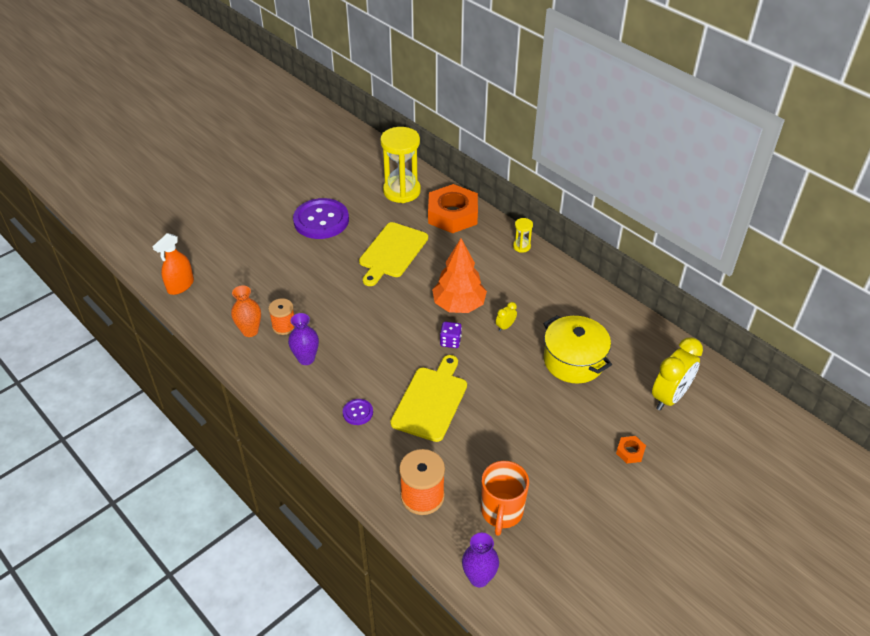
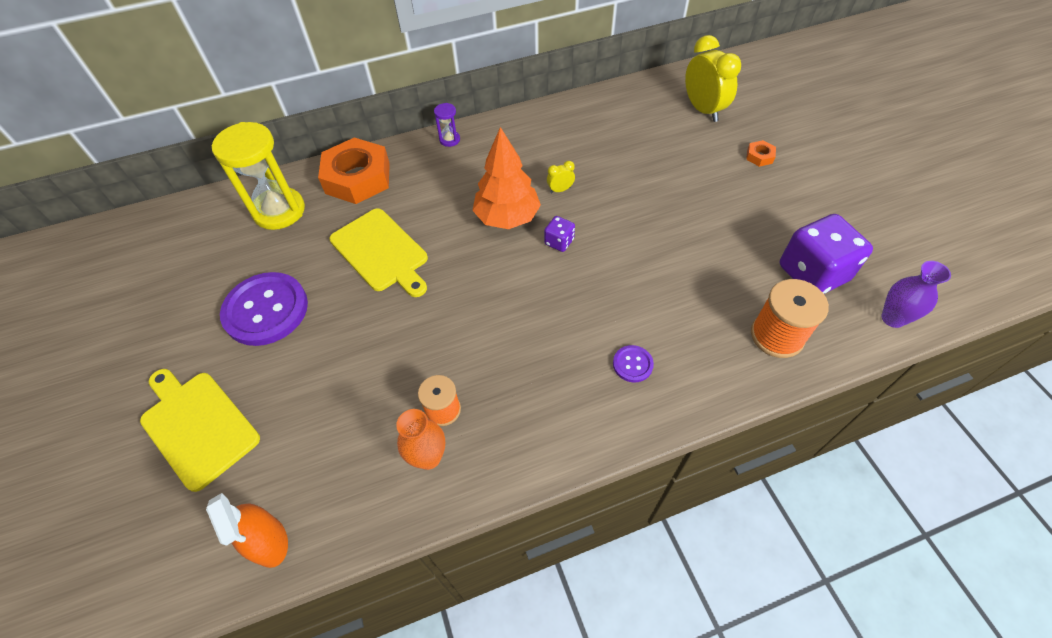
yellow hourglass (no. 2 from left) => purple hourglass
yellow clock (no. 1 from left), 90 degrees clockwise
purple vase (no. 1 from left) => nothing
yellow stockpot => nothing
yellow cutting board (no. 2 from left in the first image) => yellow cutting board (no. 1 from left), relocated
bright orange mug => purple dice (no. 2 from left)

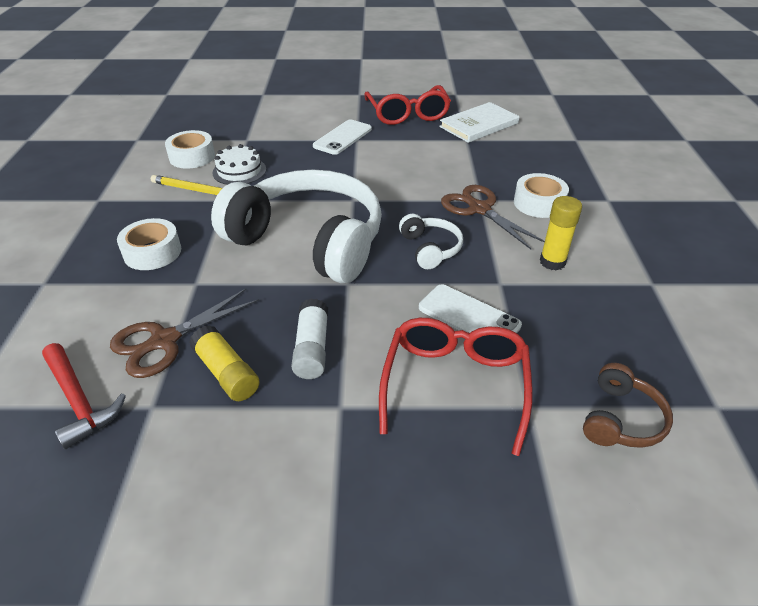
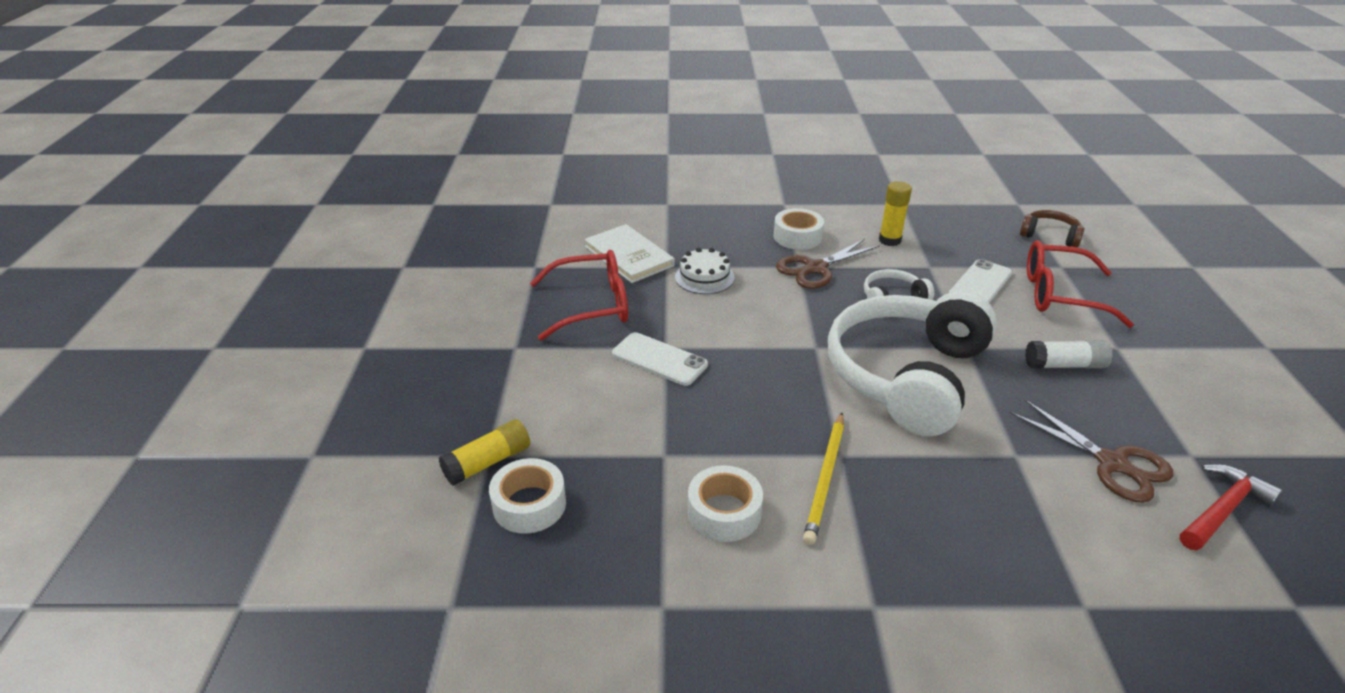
white gateau, relocated
white roll of tape (no. 1 from left), relocated
yellow glue (no. 1 from left), relocated

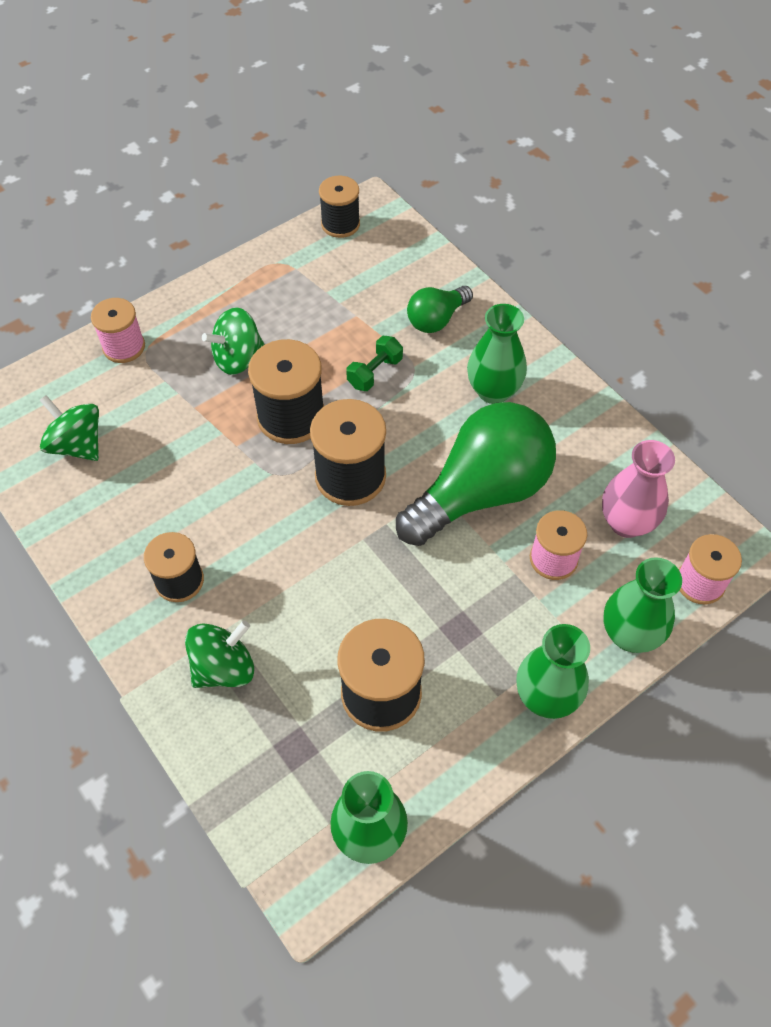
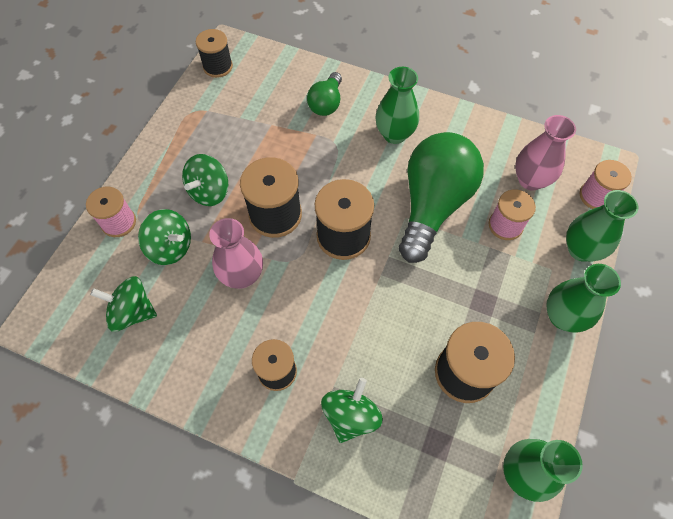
emerald hand weight => nothing
nothing => emerald toy top (no. 2 from left)
nothing => rose-pink vase (no. 1 from left)

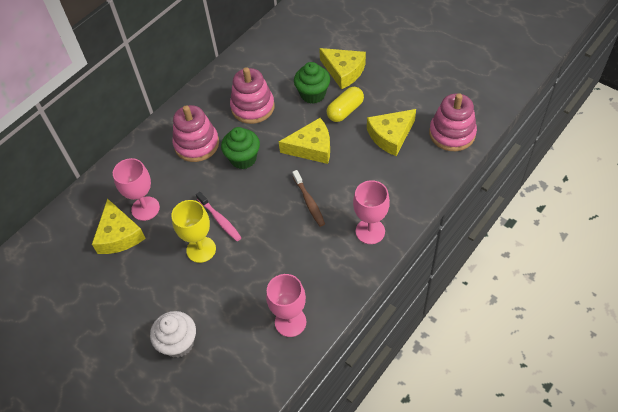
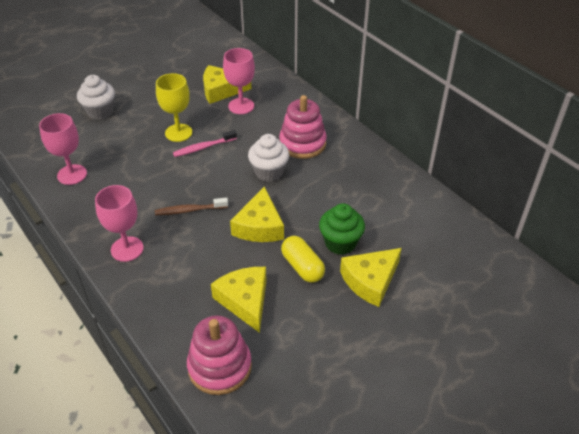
rose-pink ring stacker (no. 2 from left) => nothing
emerald muffin (no. 1 from left) => white muffin (no. 2 from left)

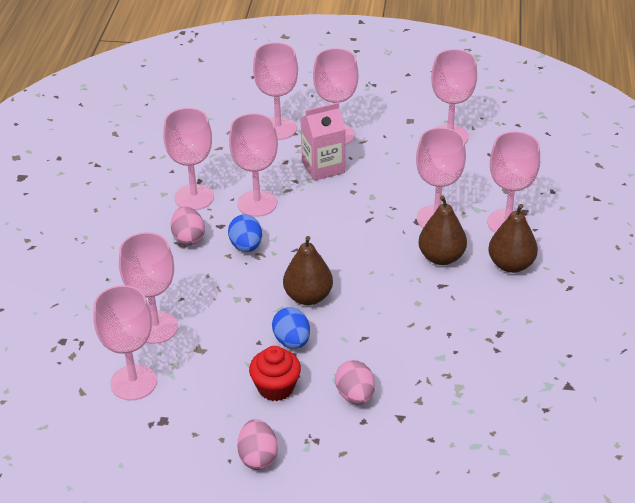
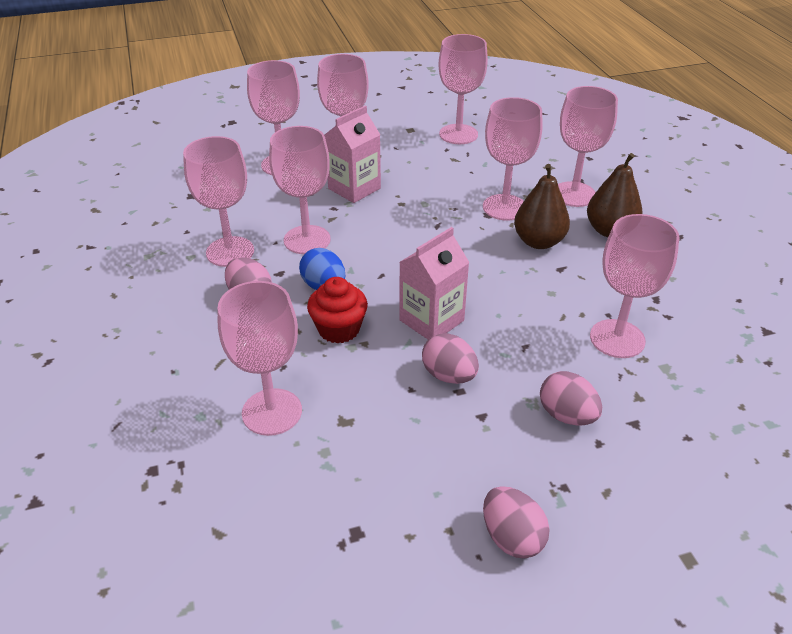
russet pear fruit (no. 1 from left) => rose-pink juice carton (no. 2 from left)
rose-pink goblet (no. 1 from left in the first image) => rose-pink goblet (no. 9 from left), relocated
cobalt toy egg (no. 2 from left) => rose-pink toy egg (no. 2 from left)
crimson muffin, relocated

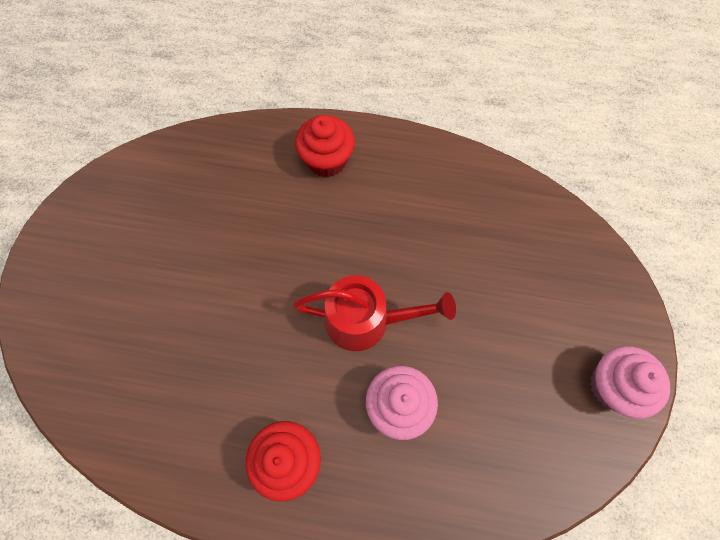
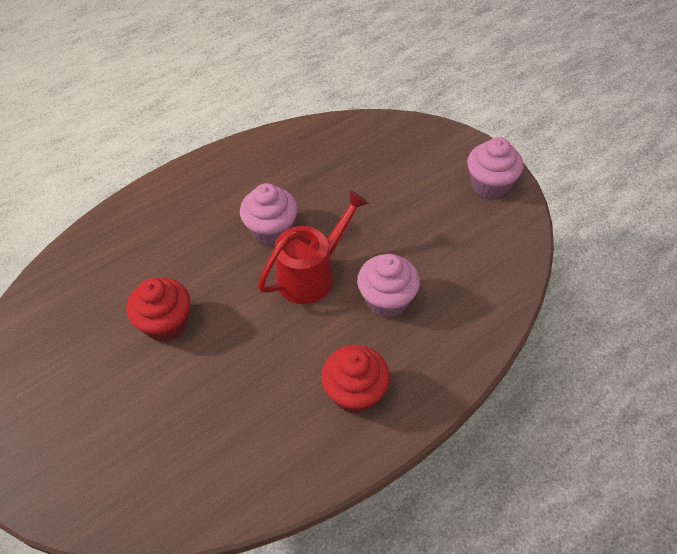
crimson muffin (no. 2 from left in the first image) => crimson muffin (no. 1 from left), relocated
nothing => rose-pink muffin (no. 1 from left)

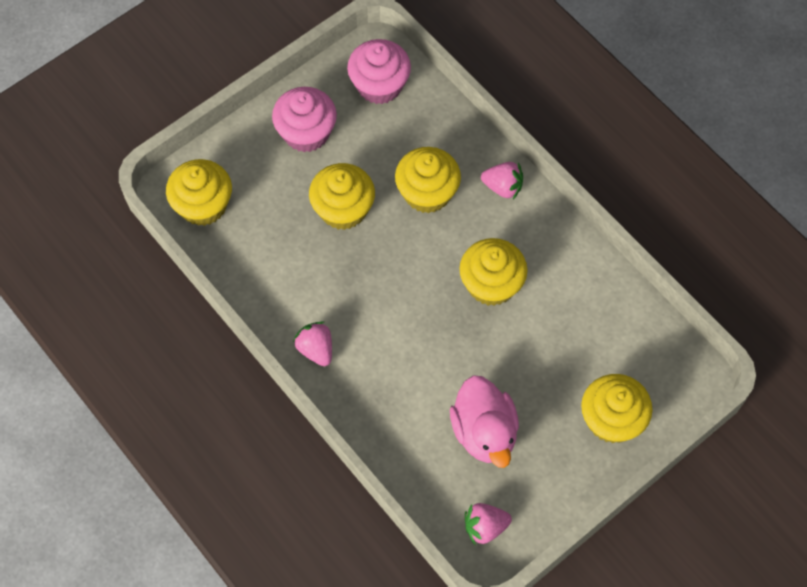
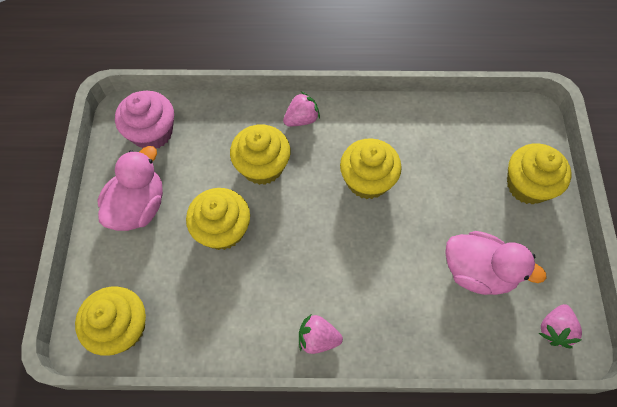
rose-pink muffin (no. 1 from left) => rose-pink toy duck (no. 1 from left)

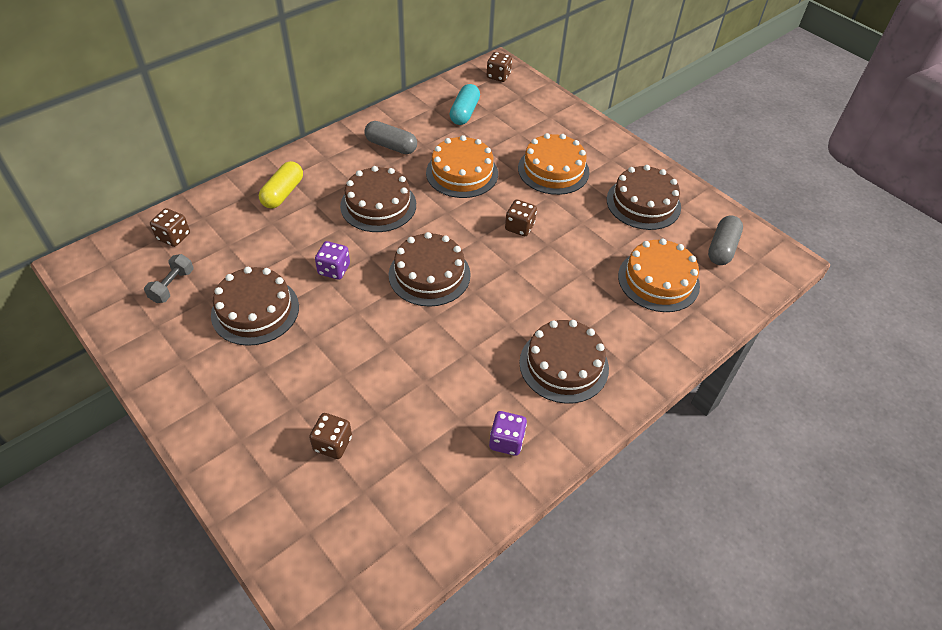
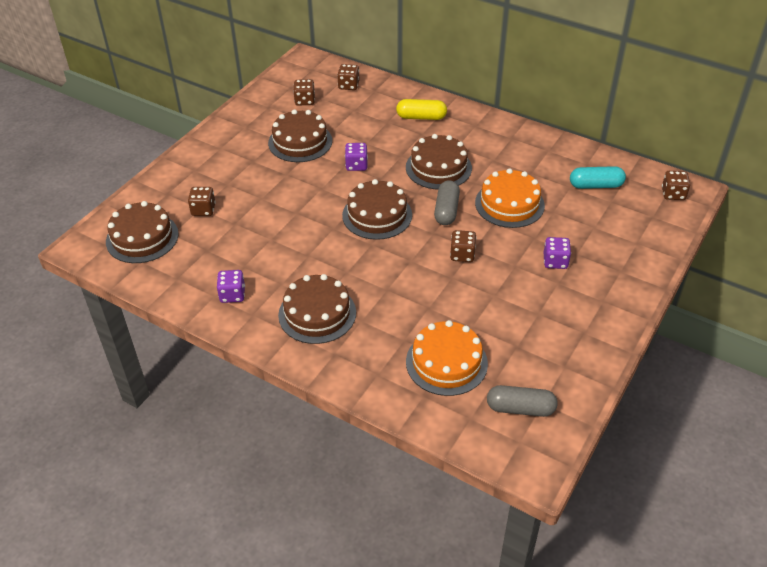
ash-grey capsule (no. 1 from left), relocated
bright orange gateau (no. 2 from left) => purple dice (no. 3 from left)
russet gateau (no. 5 from left in the first image) => russet gateau (no. 1 from left), relocated
ash-grey hand weight => russet dice (no. 2 from left)

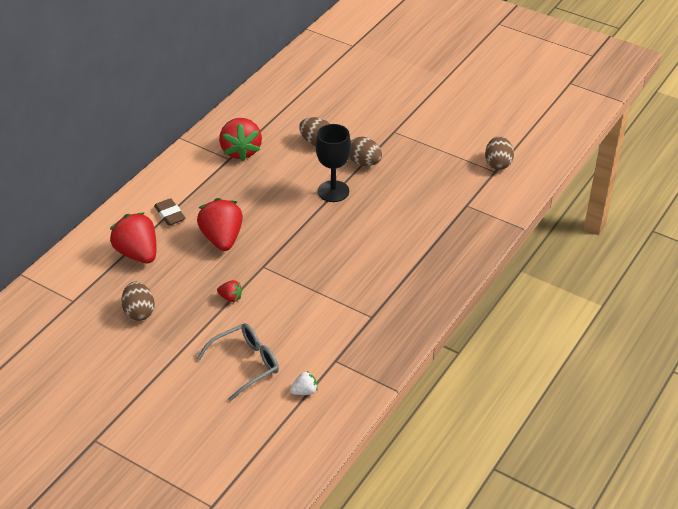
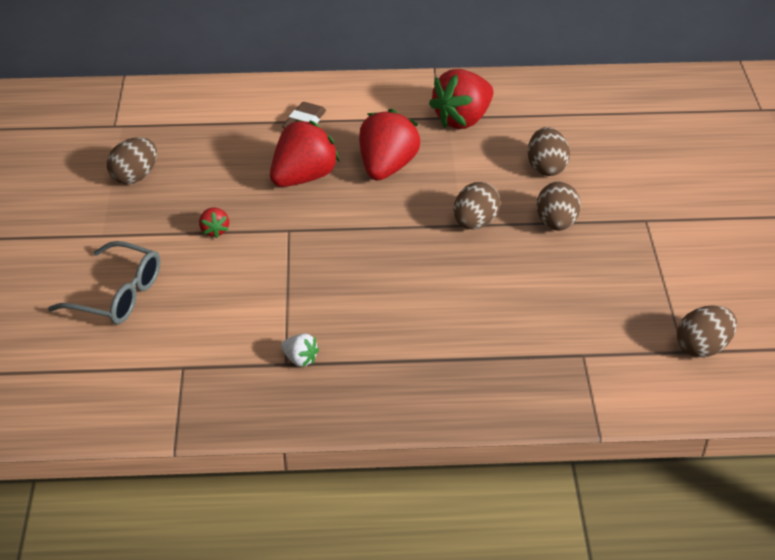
black goblet => russet toy egg (no. 2 from left)
crimson strawberry (no. 1 from left in the first image) => crimson strawberry (no. 3 from left), relocated
white strawberry, relocated

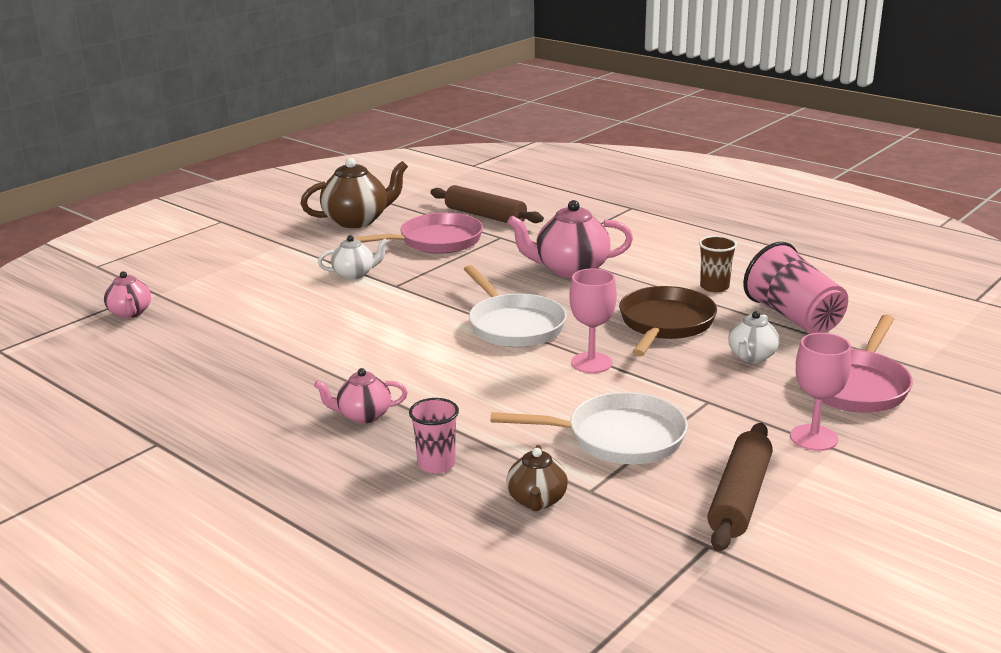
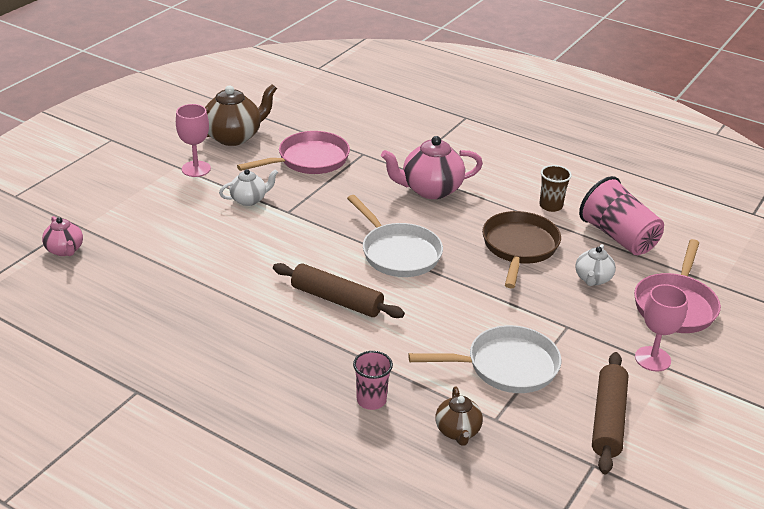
russet pastry roller (no. 1 from left), relocated
rose-pink goblet (no. 1 from left), relocated
rose-pink tea pot (no. 2 from left) => nothing

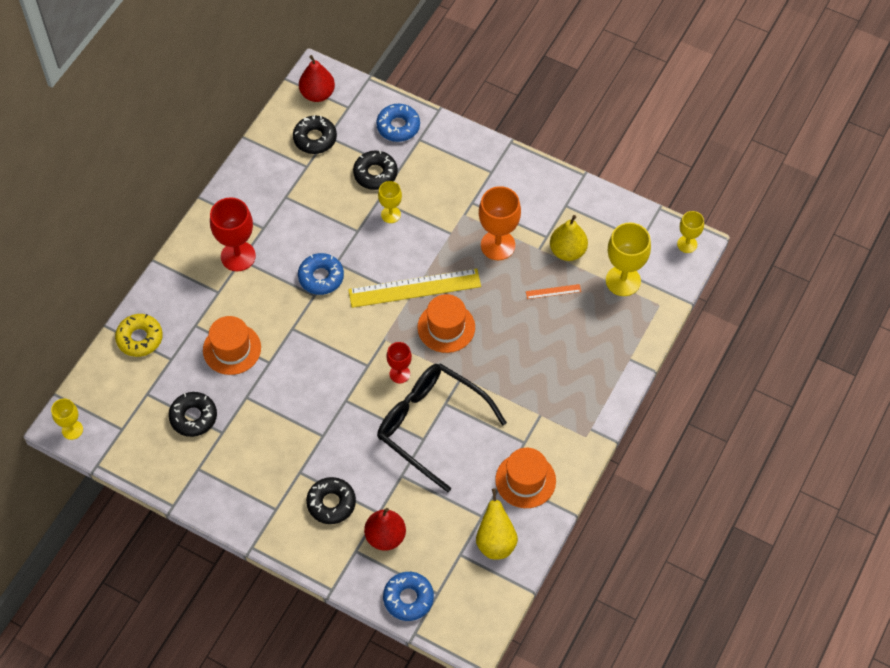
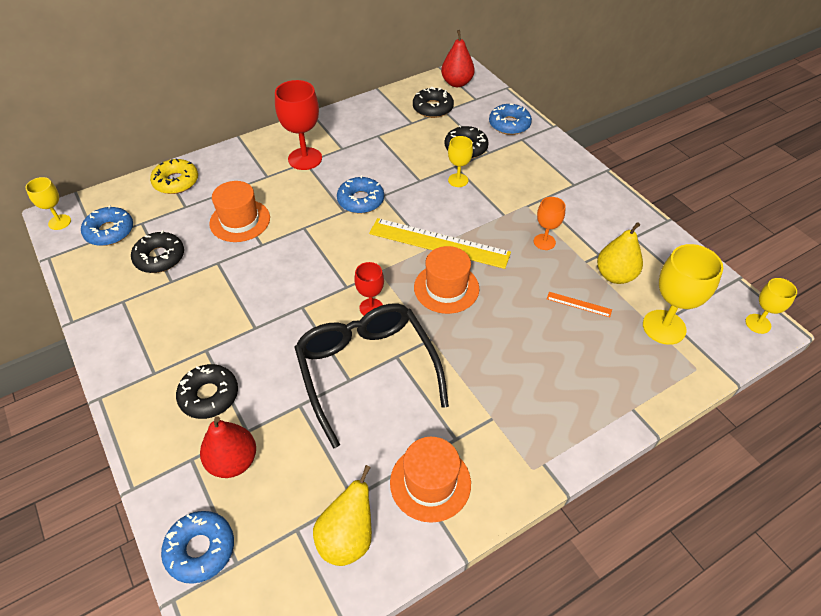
bright orange goblet, x0.58
nothing => cobalt doughnut (no. 1 from left)

